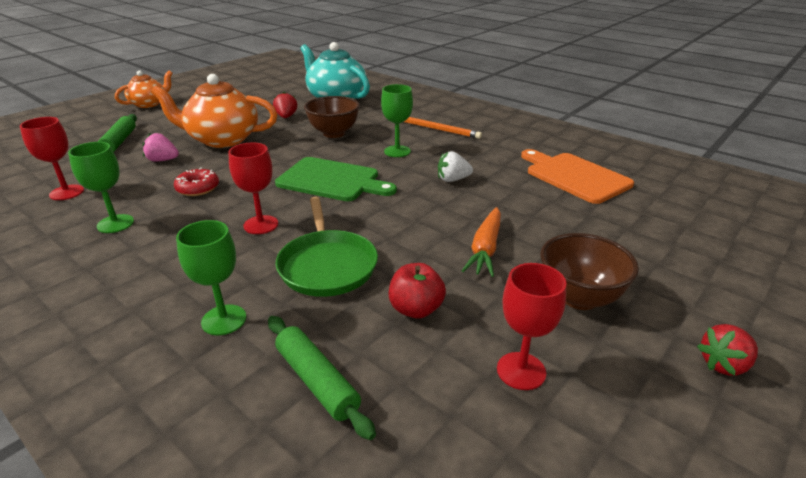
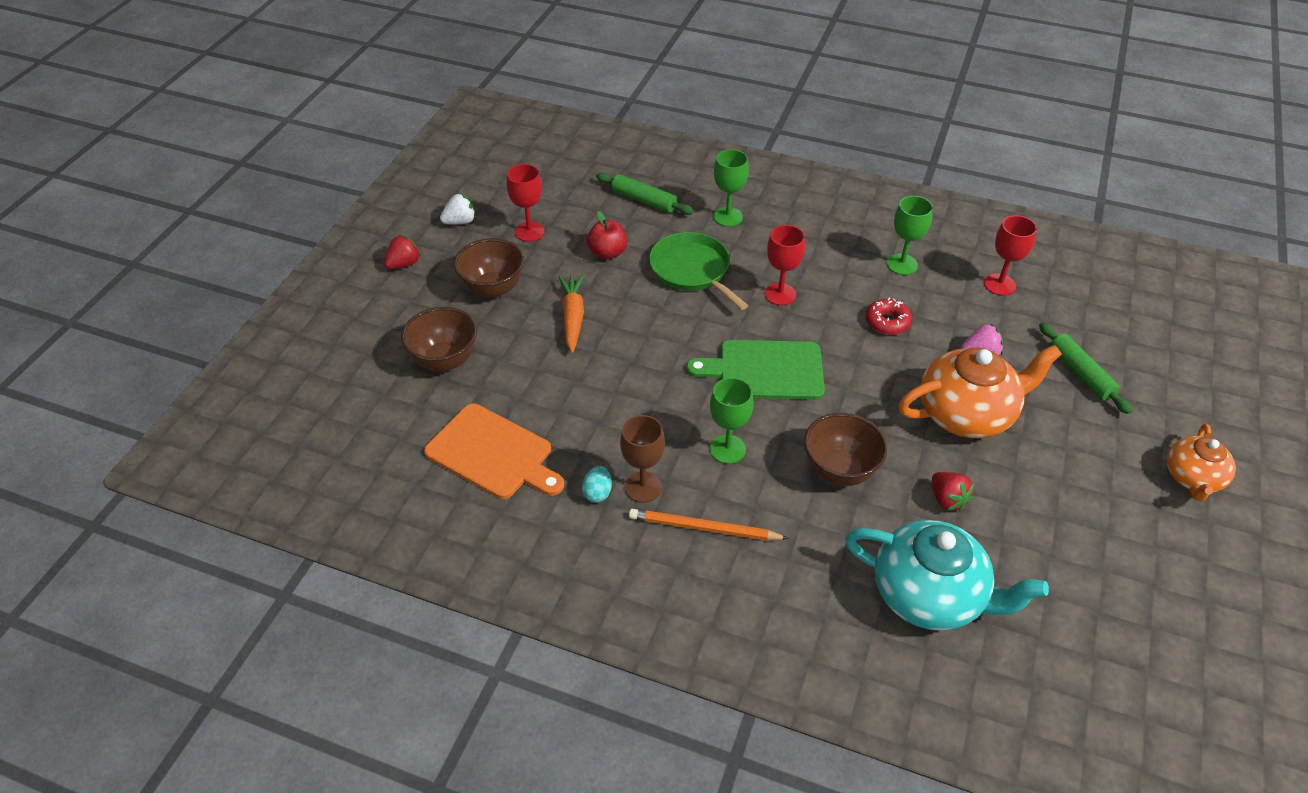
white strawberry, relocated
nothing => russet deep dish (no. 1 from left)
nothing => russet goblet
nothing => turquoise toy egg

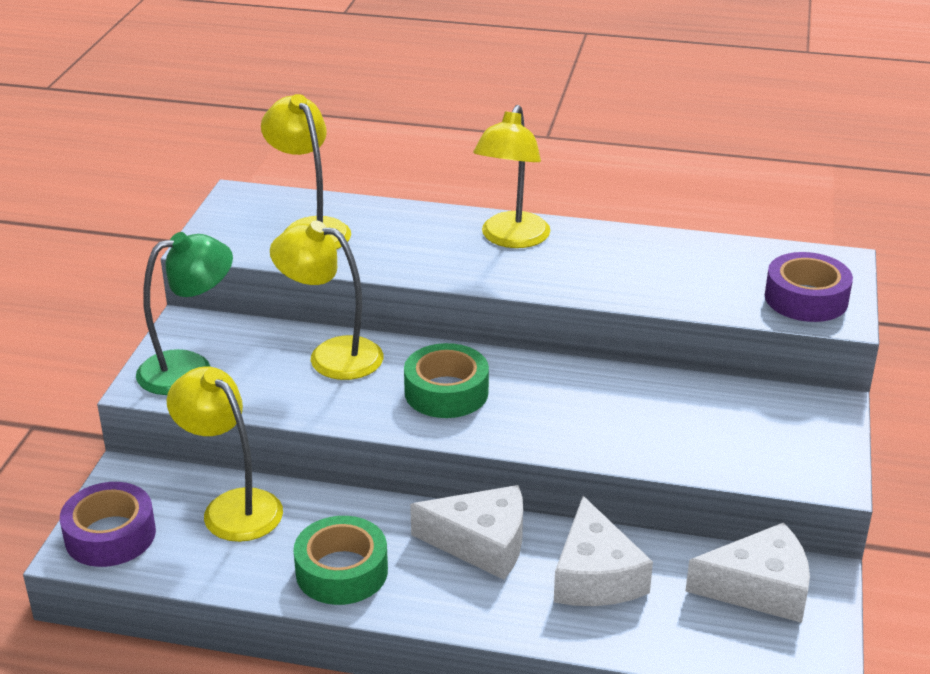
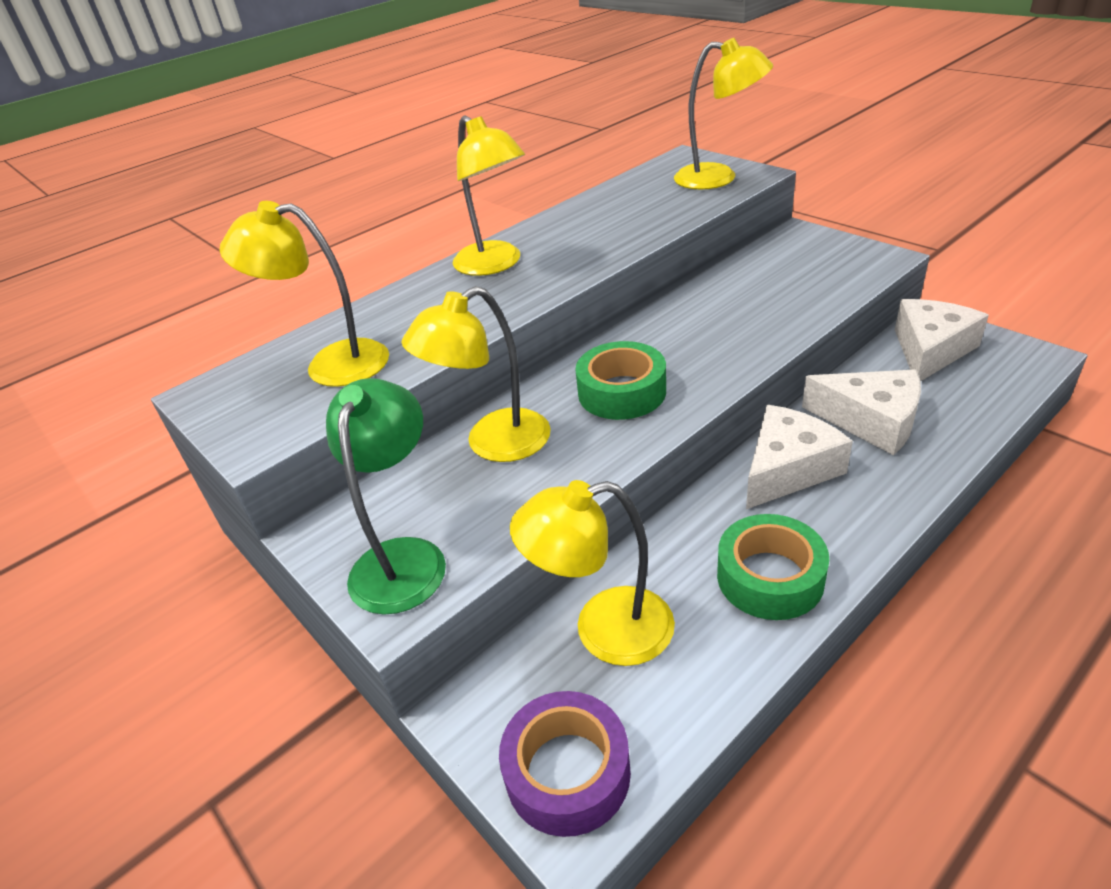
purple roll of tape (no. 2 from left) => yellow lamp (no. 5 from left)

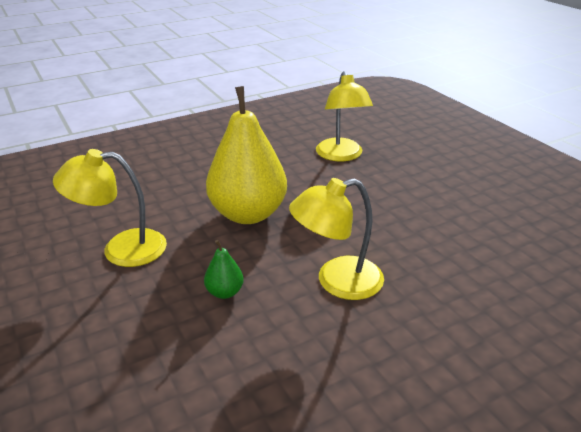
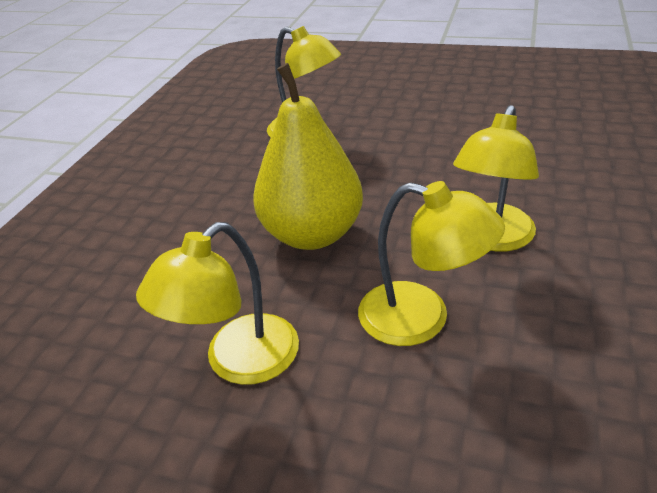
emerald pear fruit => yellow lamp (no. 3 from left)

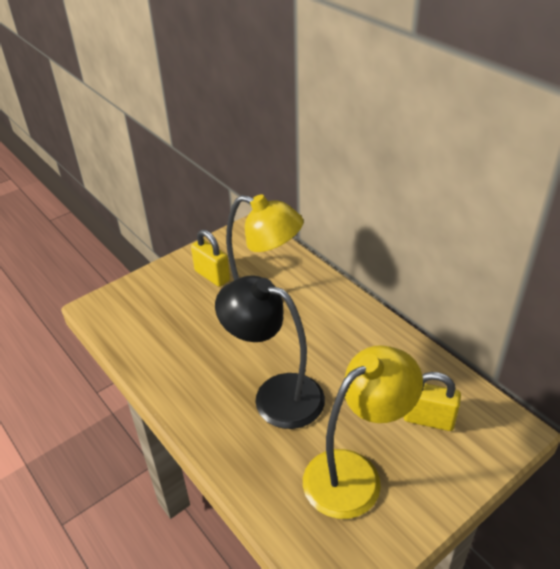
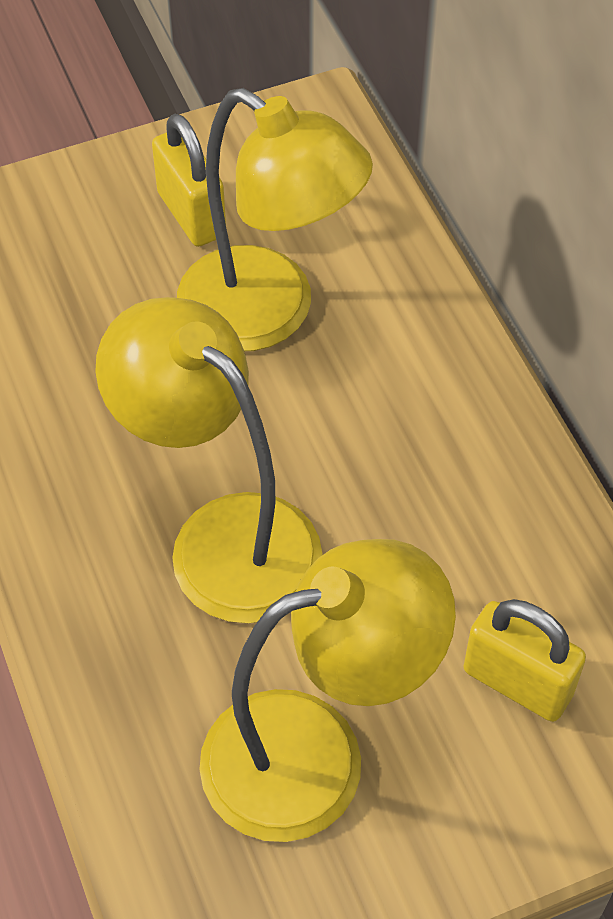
black lamp => yellow lamp (no. 1 from left)

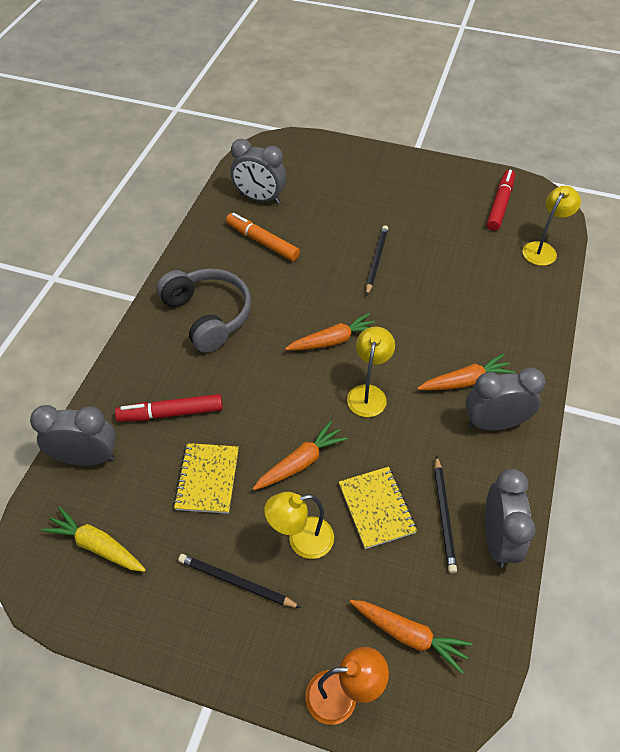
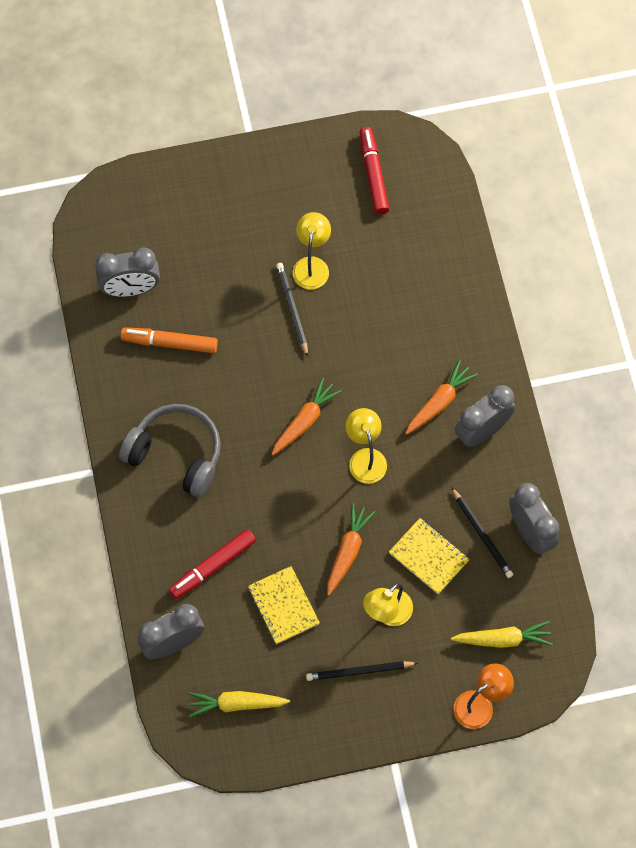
yellow lamp (no. 3 from left in the first image) => yellow lamp (no. 1 from left), relocated
bright orange carrot (no. 3 from left) => yellow carrot (no. 2 from left)

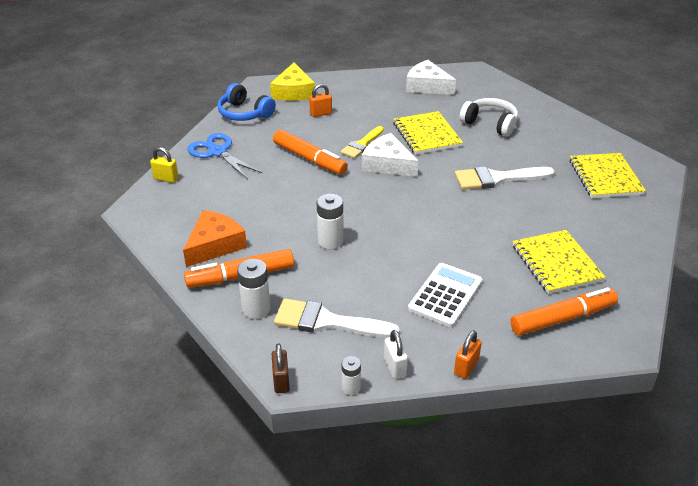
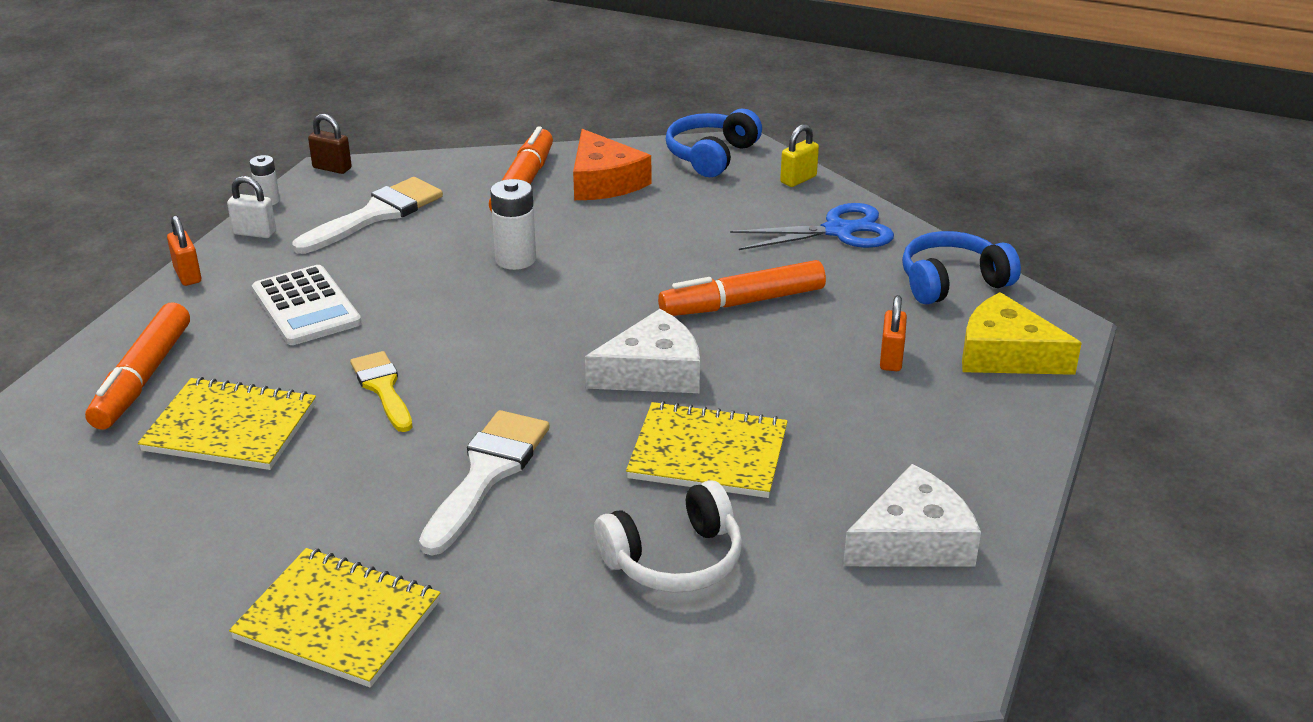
yellow paintbrush, relocated
white AA battery (no. 1 from left) => nothing
nothing => cobalt headphones (no. 1 from left)

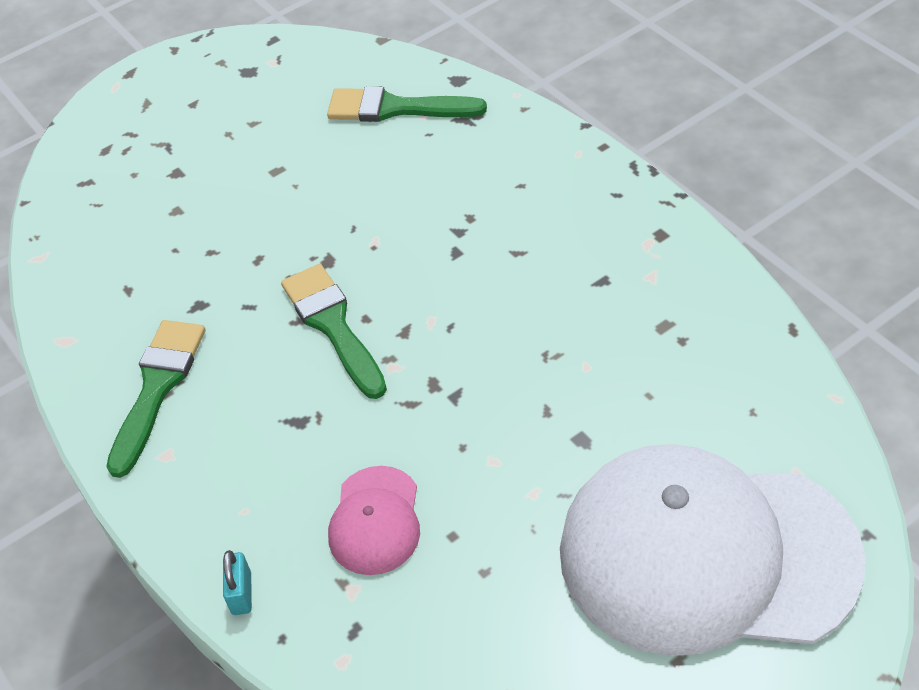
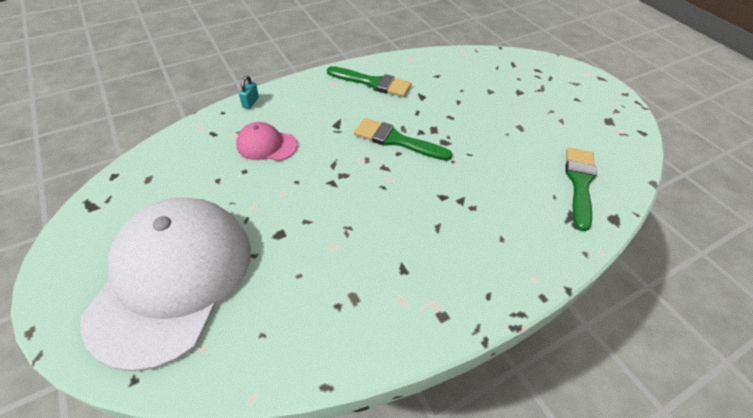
emerald paintbrush (no. 2 from left), 135 degrees counterclockwise
turquoise small lock, 75 degrees counterclockwise

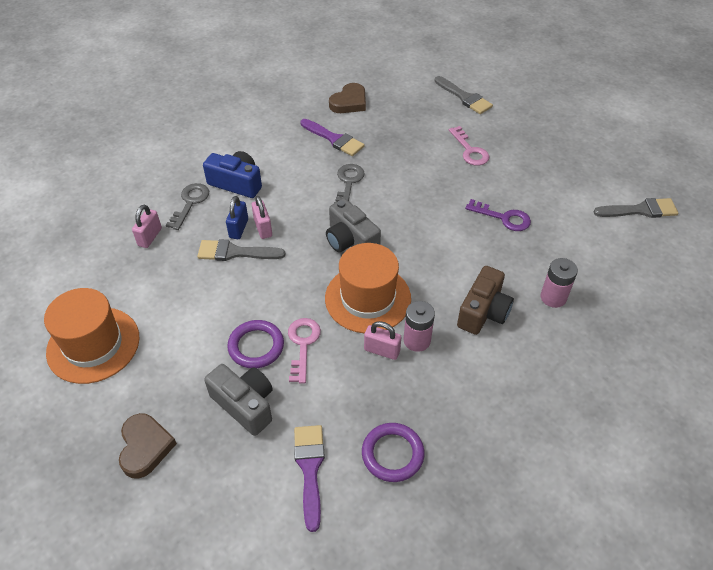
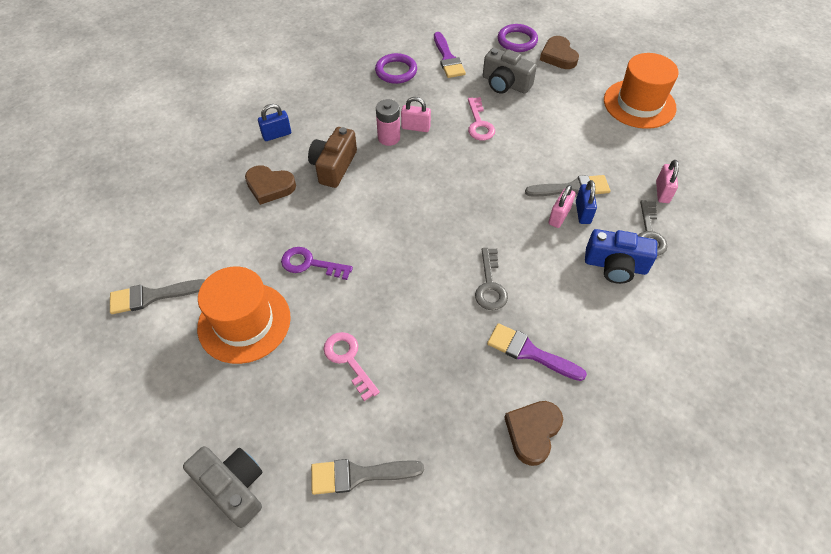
ash-grey paintbrush (no. 2 from left), 45 degrees counterclockwise
rose-pink small lock (no. 2 from left), 60 degrees clockwise
ash-grey photo camera (no. 2 from left in the first image) => ash-grey photo camera (no. 1 from left), relocated
bright orange hat (no. 2 from left in the first image) => bright orange hat (no. 1 from left), relocated
rose-pink AA battery (no. 2 from left) => russet heart (no. 1 from left)
purple ring (no. 1 from left in the first image) => purple ring (no. 2 from left), relocated
nothing => cobalt small lock (no. 1 from left)

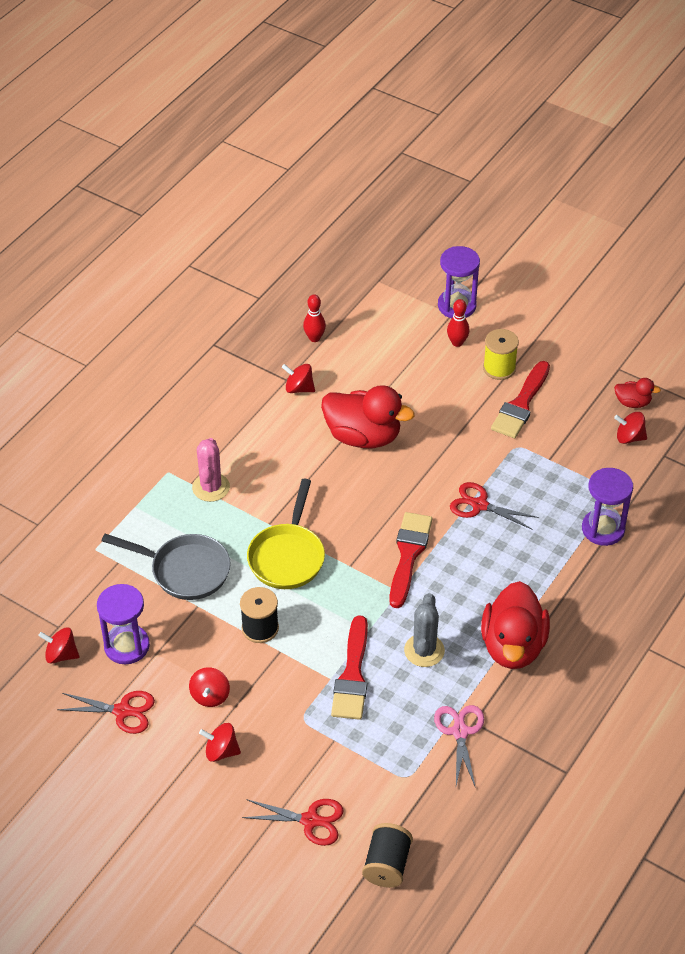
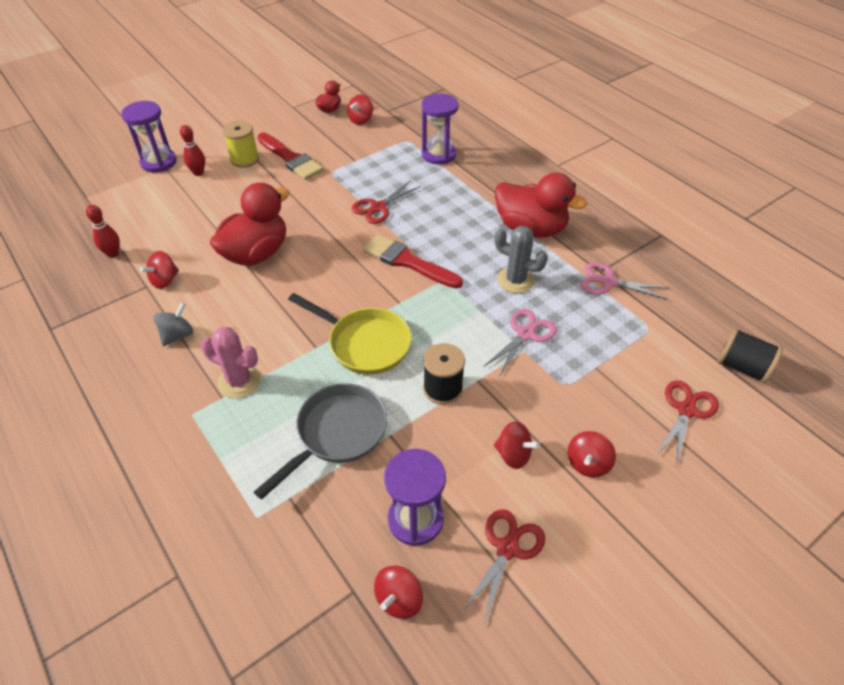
crimson paintbrush (no. 1 from left) => rose-pink pair of scissors (no. 1 from left)
nothing => ash-grey toy top

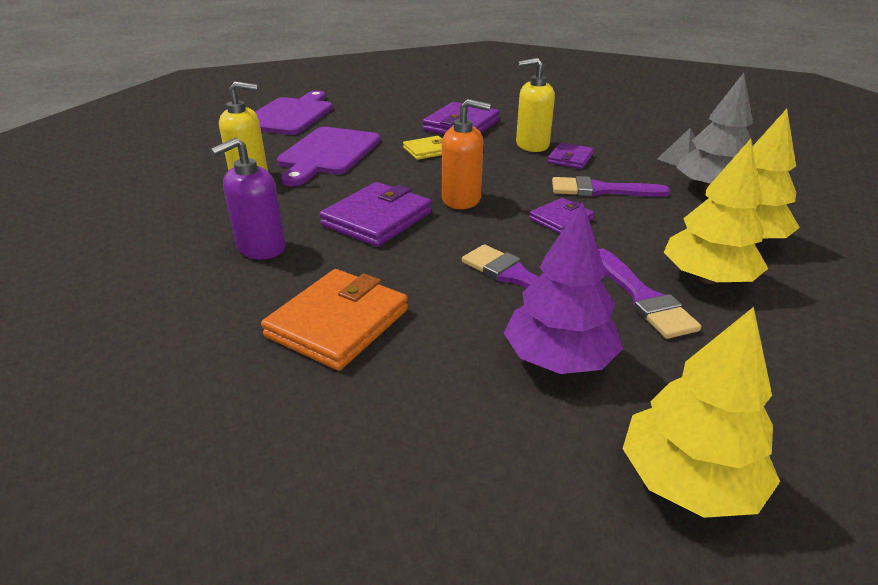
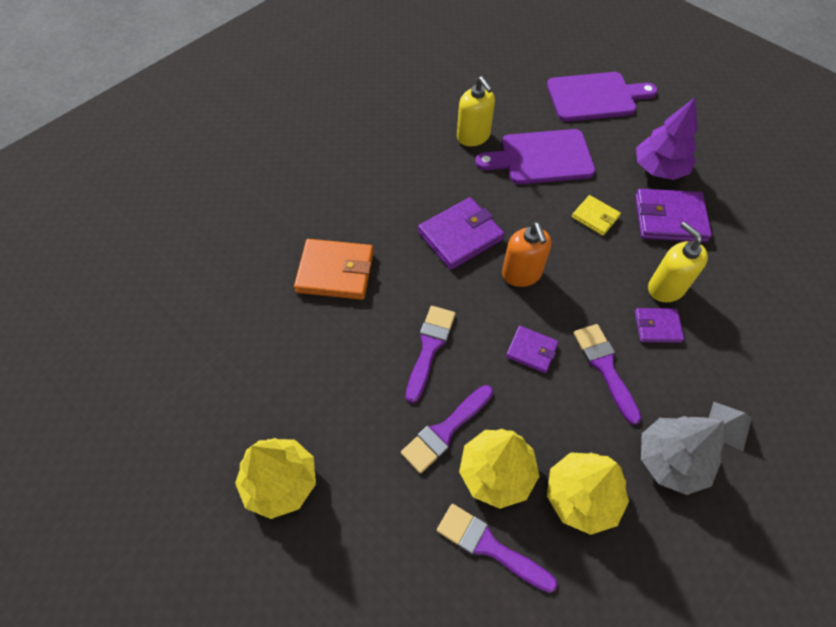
purple soap pump => nothing
purple wallet (no. 1 from left), 45 degrees counterclockwise
purple fir tree, relocated
nothing => purple paintbrush (no. 3 from left)

